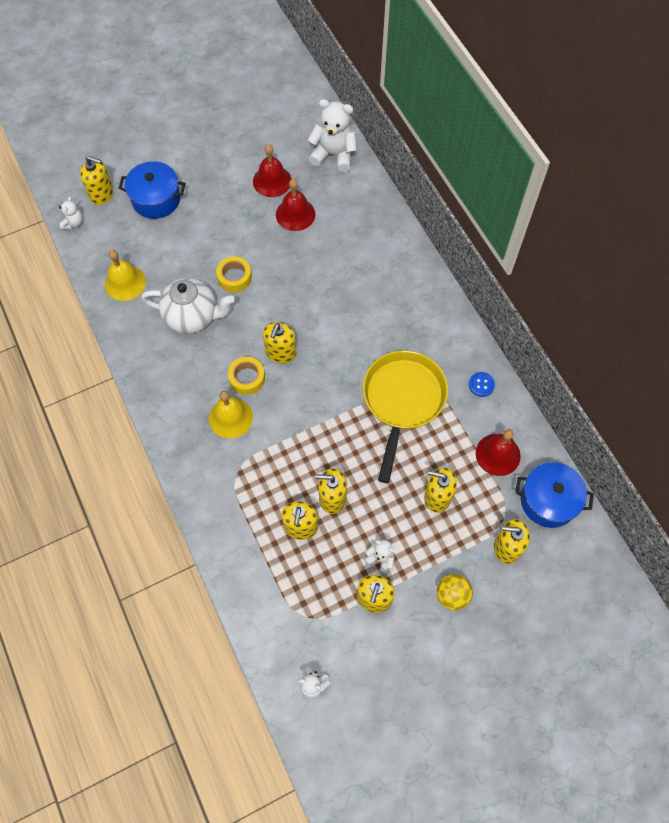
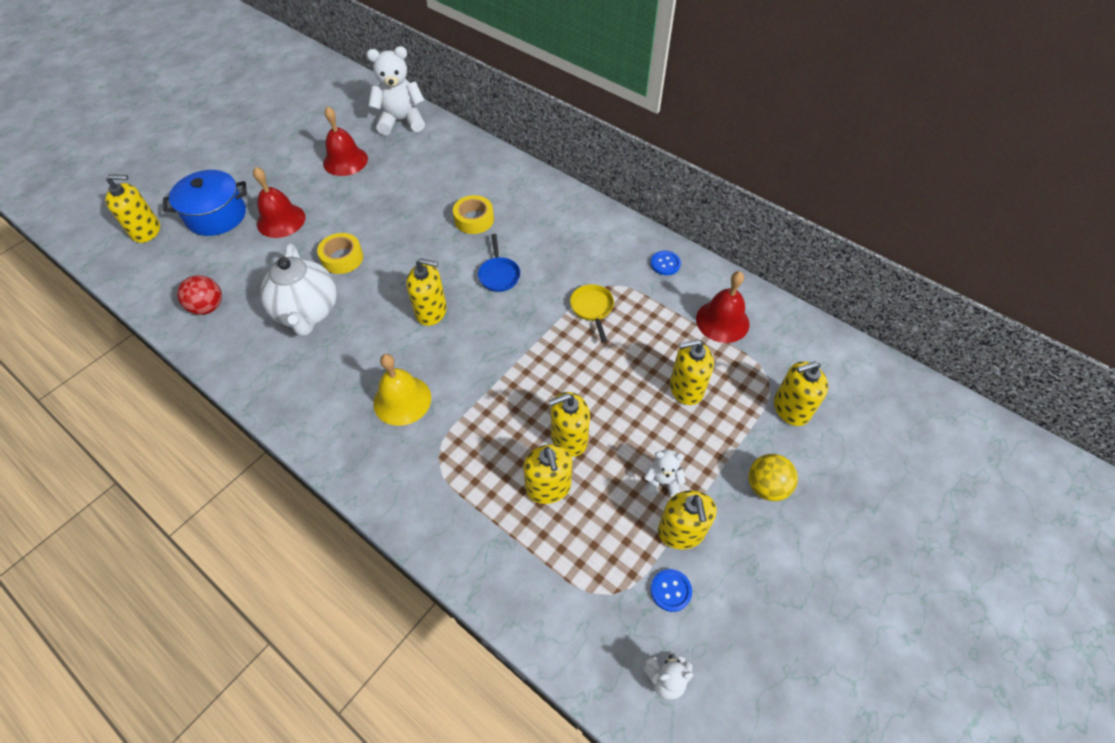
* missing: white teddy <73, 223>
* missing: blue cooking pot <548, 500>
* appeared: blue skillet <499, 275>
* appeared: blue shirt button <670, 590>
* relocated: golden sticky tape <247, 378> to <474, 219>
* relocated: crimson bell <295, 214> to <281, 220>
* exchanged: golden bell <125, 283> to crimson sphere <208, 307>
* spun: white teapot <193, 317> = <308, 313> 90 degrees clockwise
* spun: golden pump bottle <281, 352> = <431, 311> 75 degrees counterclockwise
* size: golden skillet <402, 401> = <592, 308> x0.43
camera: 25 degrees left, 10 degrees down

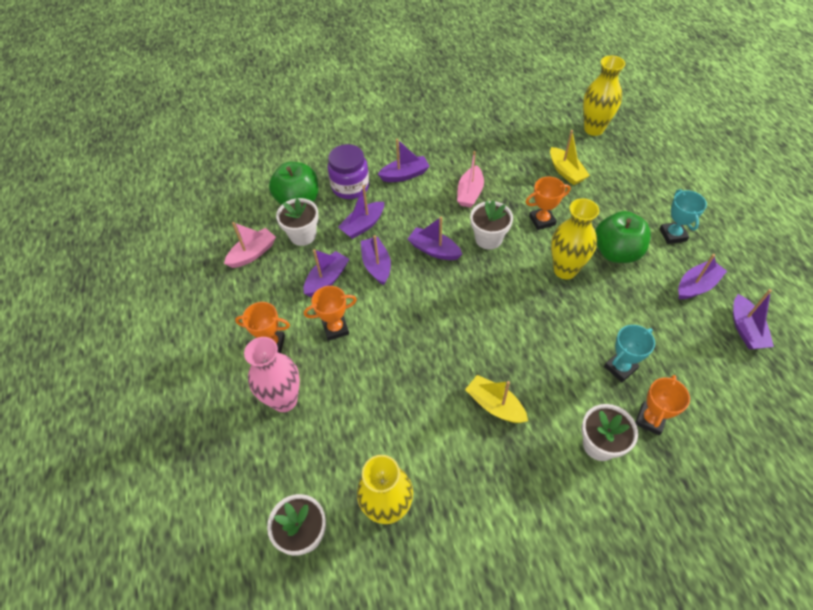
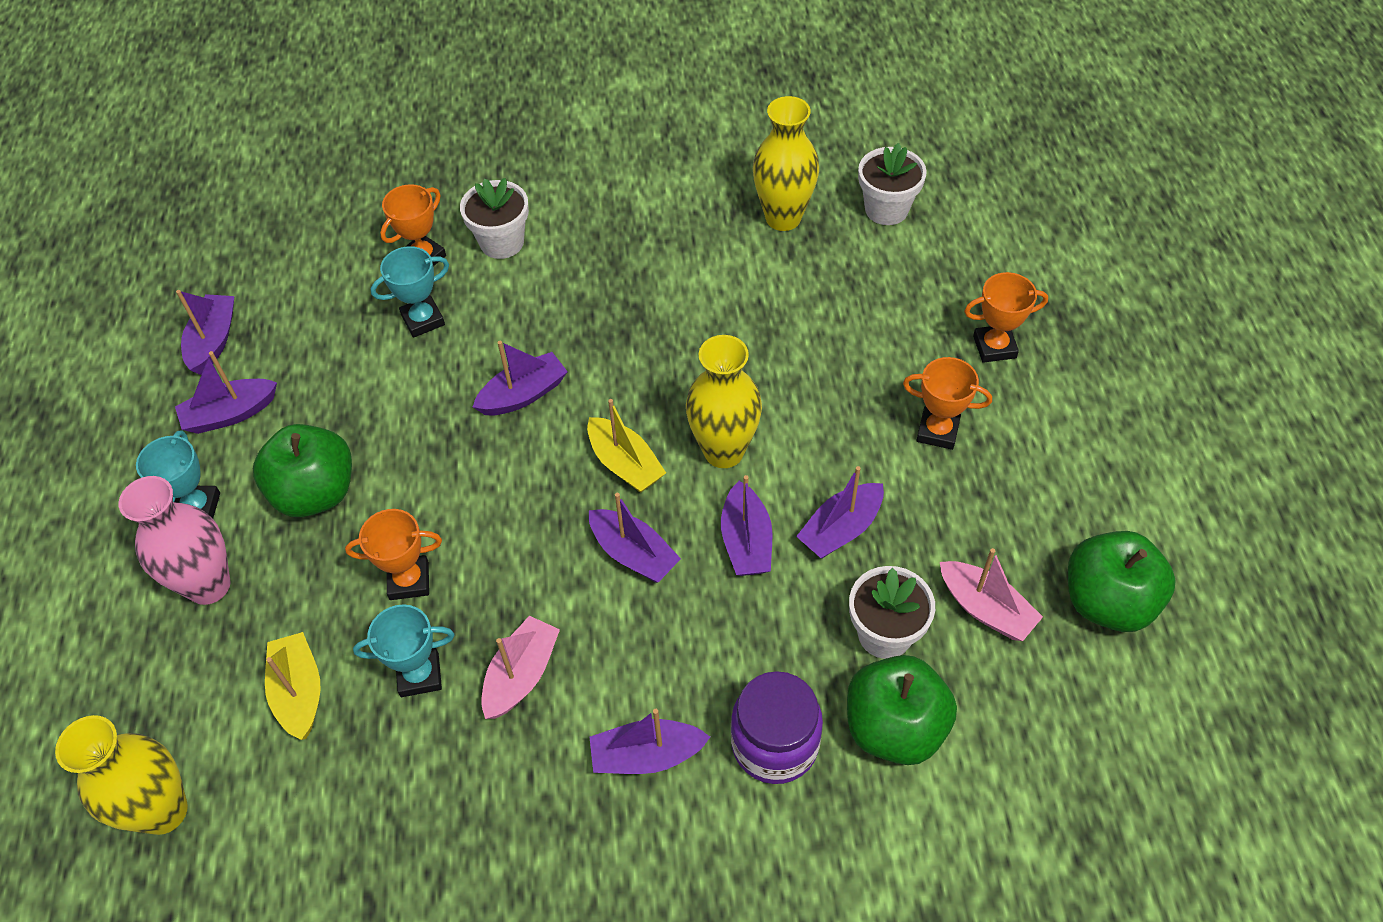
* missing: white plant pot <488, 239>
* appeared: turquoise award cup <419, 675>
* appeared: leaf-green apple fruit <1107, 601>
* relocated: rosy tall vase <284, 400> to <209, 585>
* relocated: bright orange award cup <335, 328> to <994, 347>
* relocated: royal purple sailboat <363, 225> to <523, 394>
* relocated: golden sailboat <495, 405> to <625, 464>
* relocated: golden tall vase <565, 270> to <723, 451>
* spun: rosy sailboat <252, 253> = <985, 608> 105 degrees counterclockwise
camera: 170 degrees left, 0 degrees up

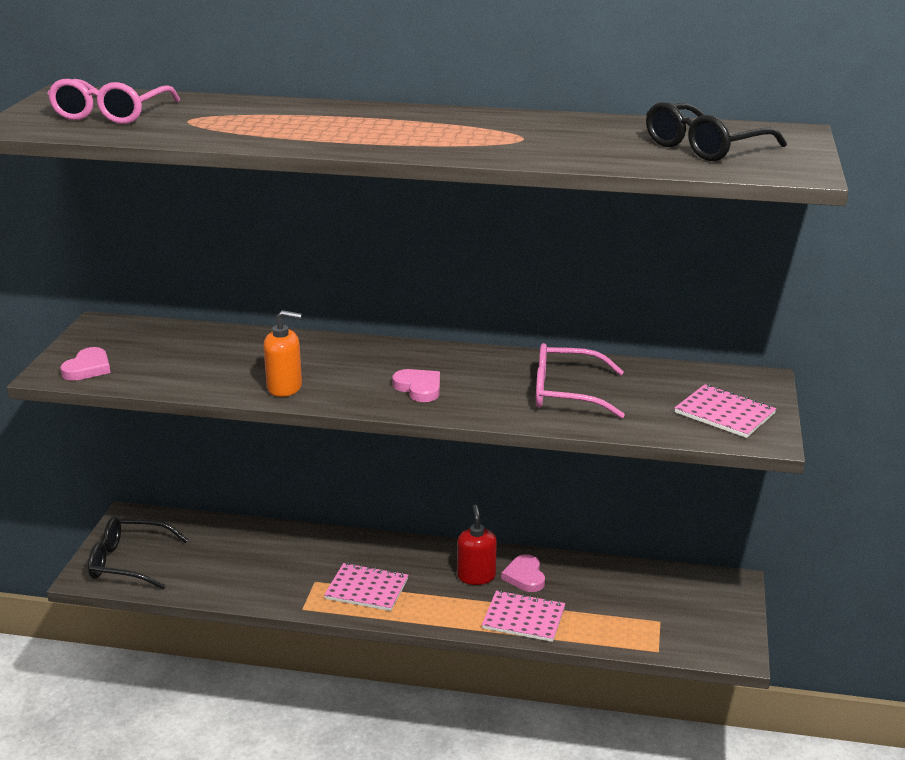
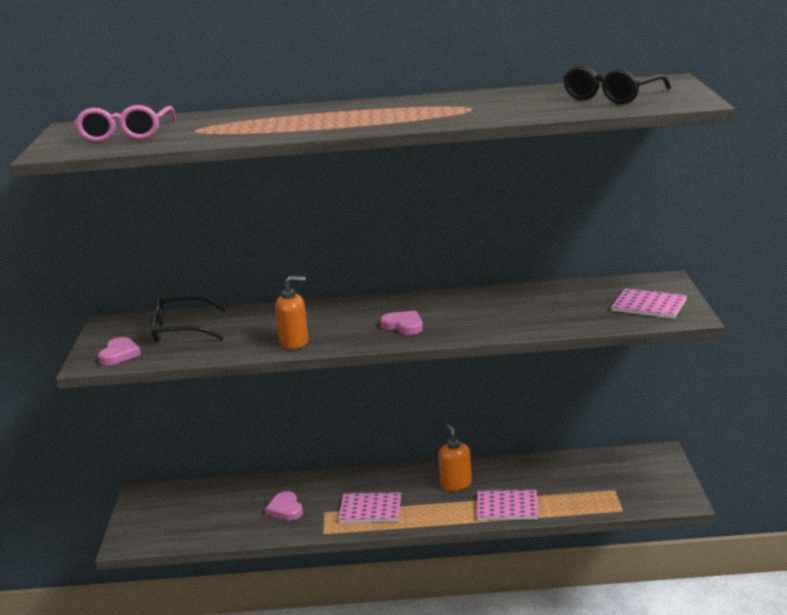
* missing: rosy spectacles <566, 393>
* relocated: ebony spectacles <129, 562> to <180, 330>
* relocated: rosy heart <525, 576> to <285, 509>
* colour: crimson pump bottle <476, 576> to bright orange pump bottle <456, 484>
camera: 10 degrees left, 5 degrees down

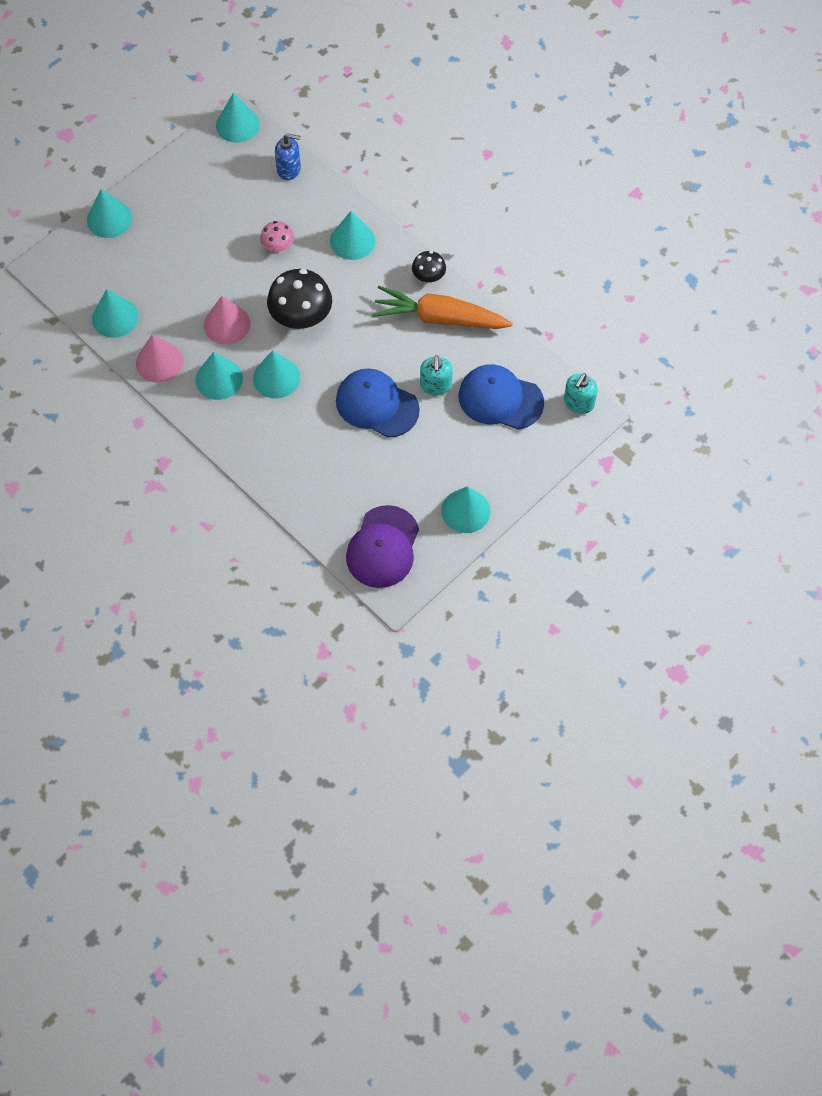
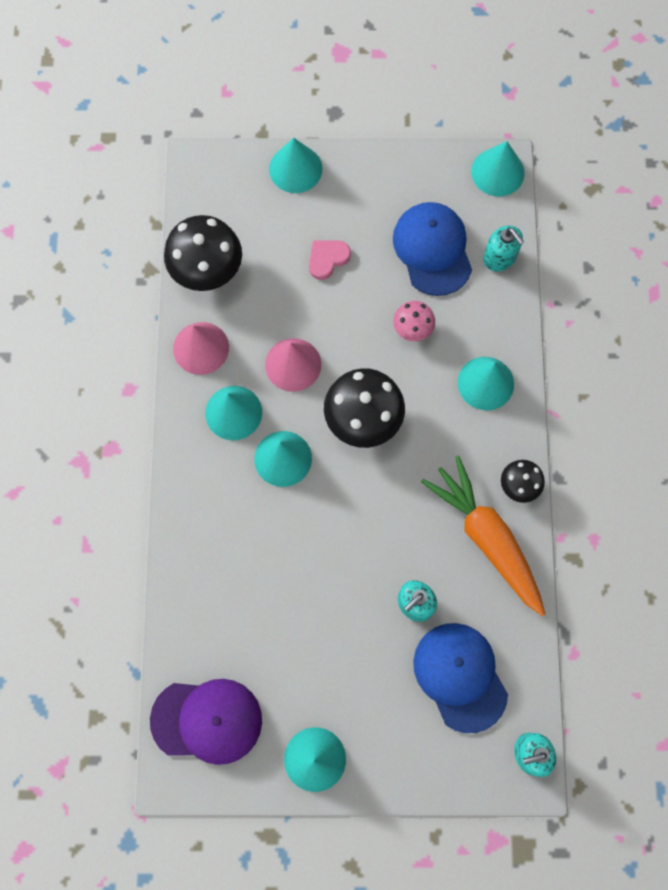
* appeared: rosy heart <327, 259>
* relocated: blue peaked cap <377, 405> to <432, 249>
* exchanged: turquoise cone <115, 317> to ebony toadstool <207, 270>
* colour: blue pump bottle <289, 169> to turquoise pump bottle <499, 258>
* spun: royal purple peaked cap <383, 547> = <207, 720> 150 degrees counterclockwise
camera: 45 degrees right, 10 degrees up

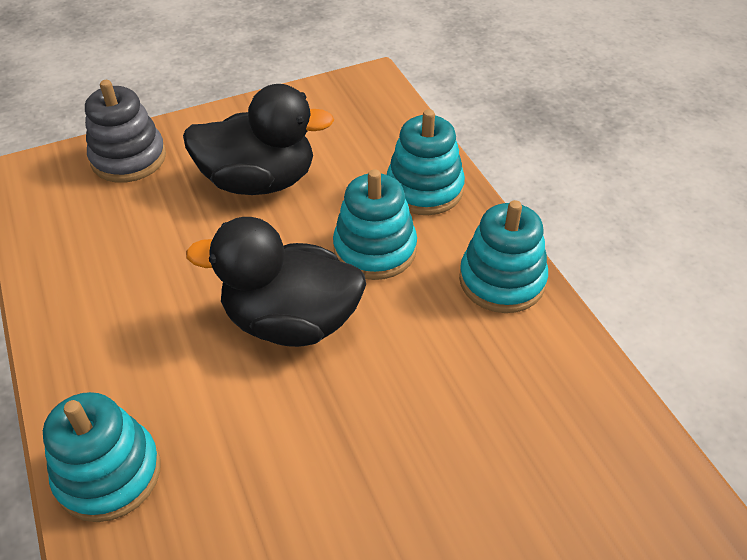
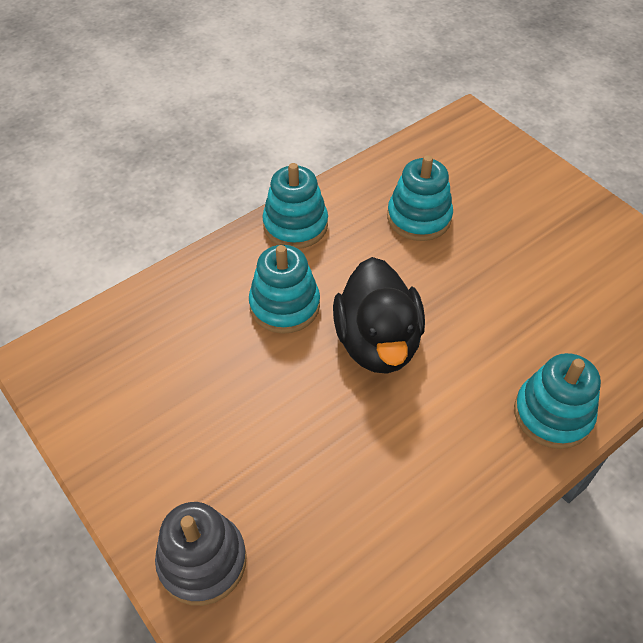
* missing: ebony duck <259, 181>
* relocated: turquoise stacking toy <424, 189> to <419, 217>
camera: 105 degrees left, 5 degrees up

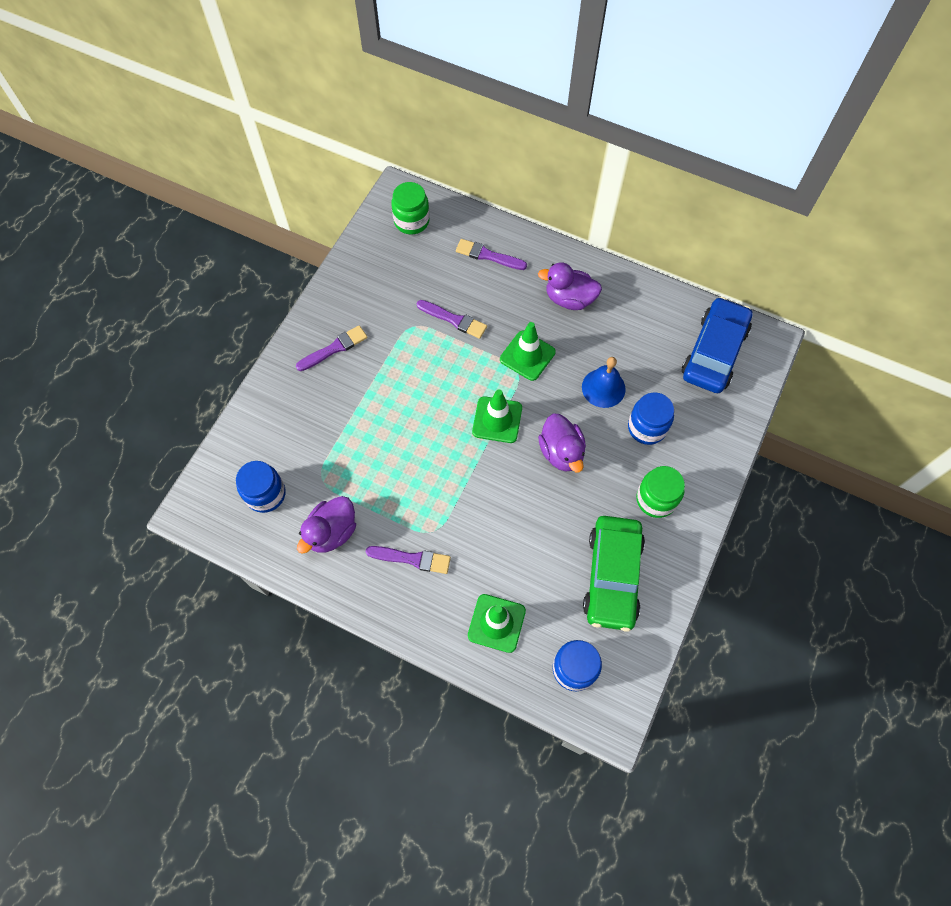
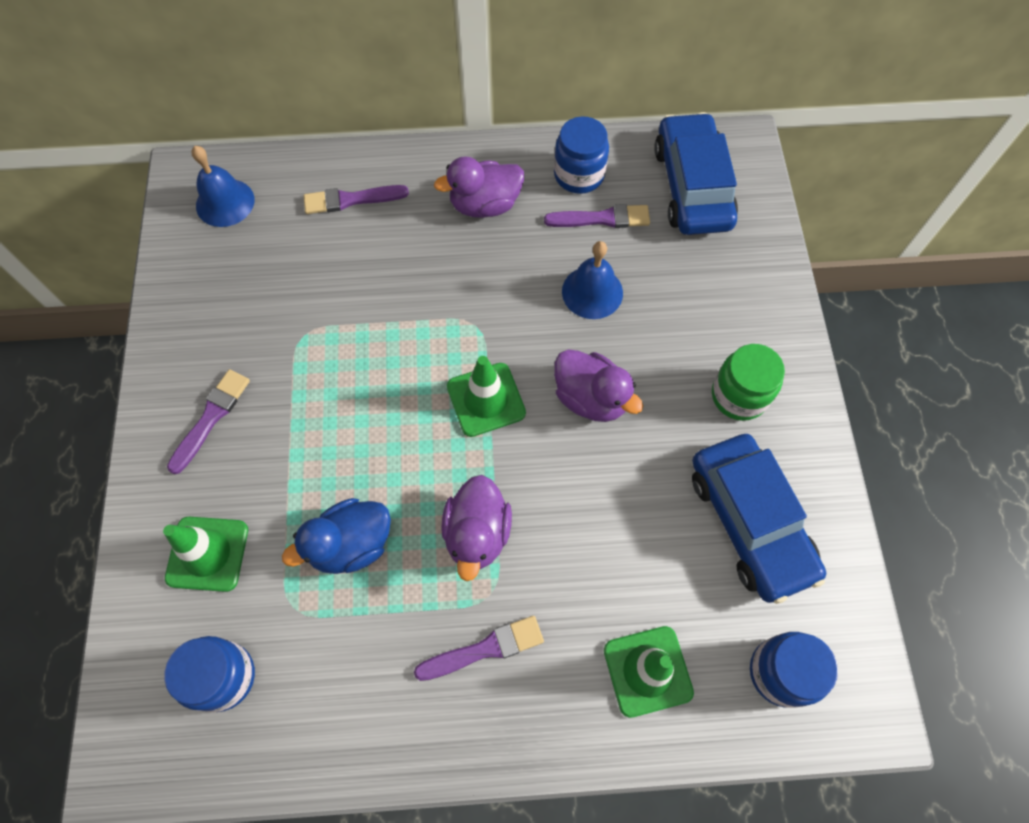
* appeared: blue duck <351, 544>
* relocated: royal purple duck <331, 532> to <477, 534>
* relocated: royal purple brush <454, 320> to <602, 218>
* relocated: leaf-green safety cone <527, 355> to <207, 554>
* relocated: blue preserve jar <647, 427> to <579, 175>
* exchanged: leaf-green preserve jar <411, 221> to blue bell <225, 202>
* colour: leaf-green toy car <612, 576> to blue toy car <749, 522>
camera: 30 degrees left, 0 degrees up

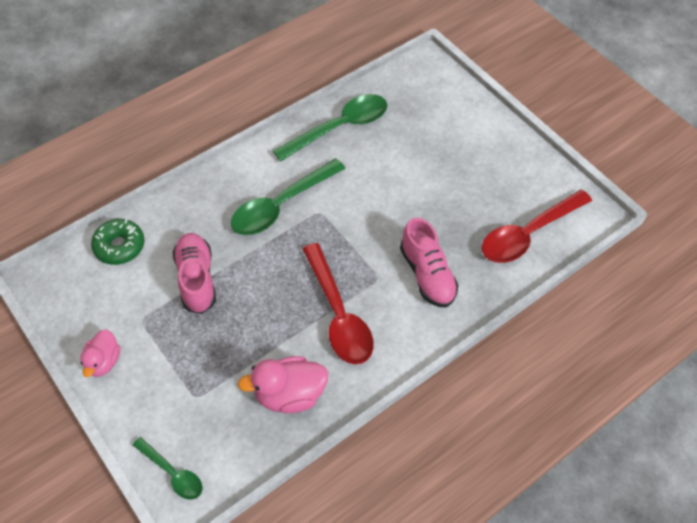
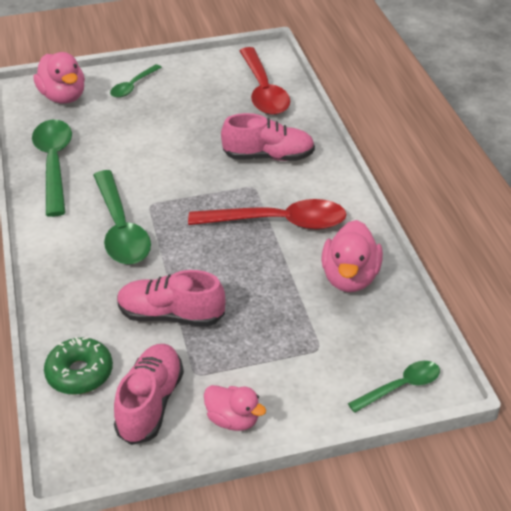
* appeared: rosy duck <63, 97>
* appeared: leaf-green teaspoon <133, 86>
* appeared: rosy sneaker <150, 404>
camera: 65 degrees left, 15 degrees down

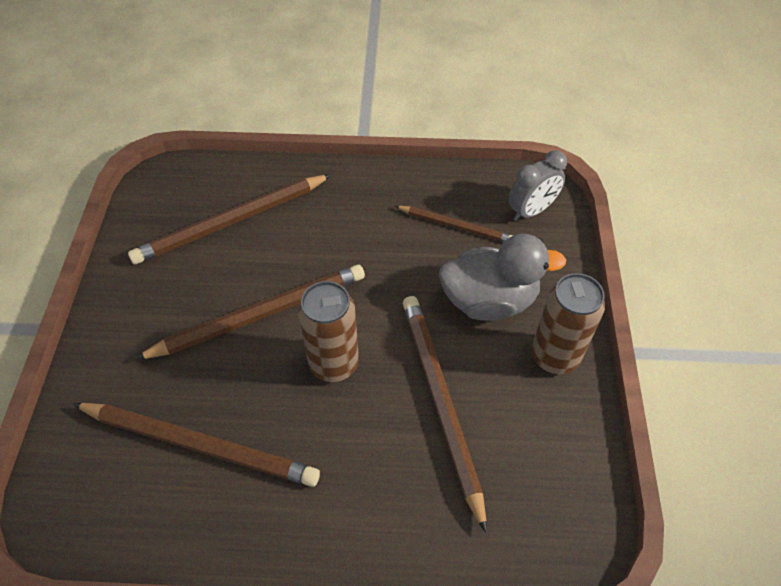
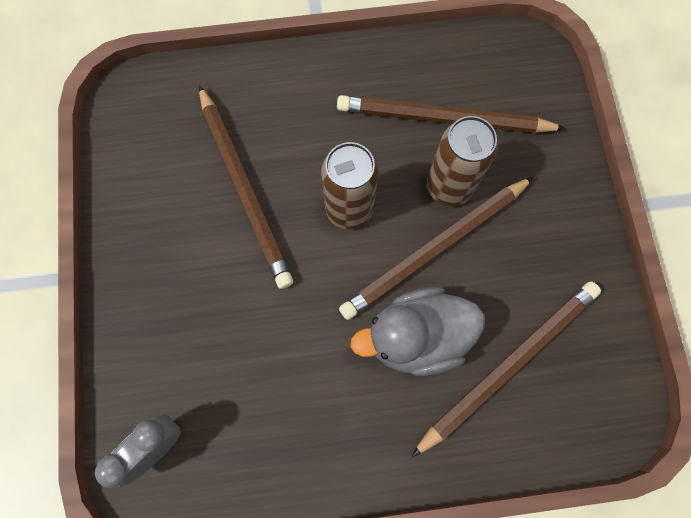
* missing: russet pencil <456, 226>
* relocated: ash-grey duck <489, 300> to <416, 336>
* relocated: russet tin <554, 356> to <448, 187>
camera: 170 degrees right, 20 degrees up

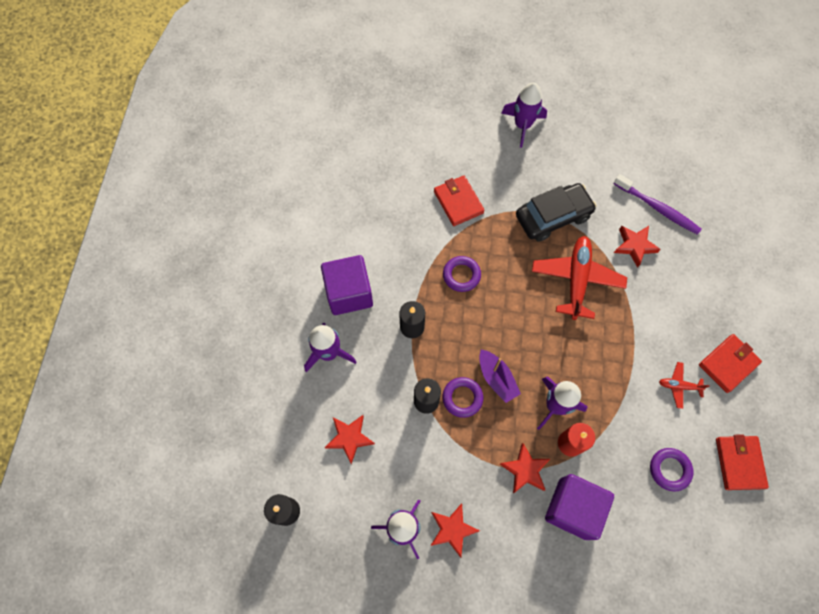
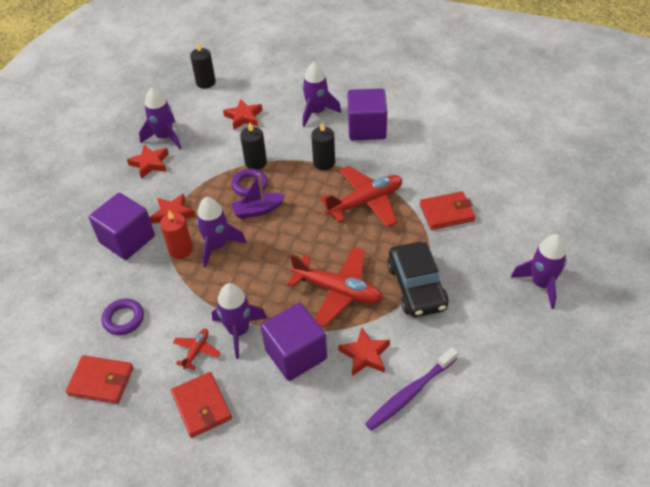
* appeared: royal purple spaceship <239, 331>
* appeared: royal purple cube <296, 354>
* exchanged: royal purple torus <461, 275> to crimson aeroplane <365, 202>
camera: 105 degrees right, 20 degrees down

